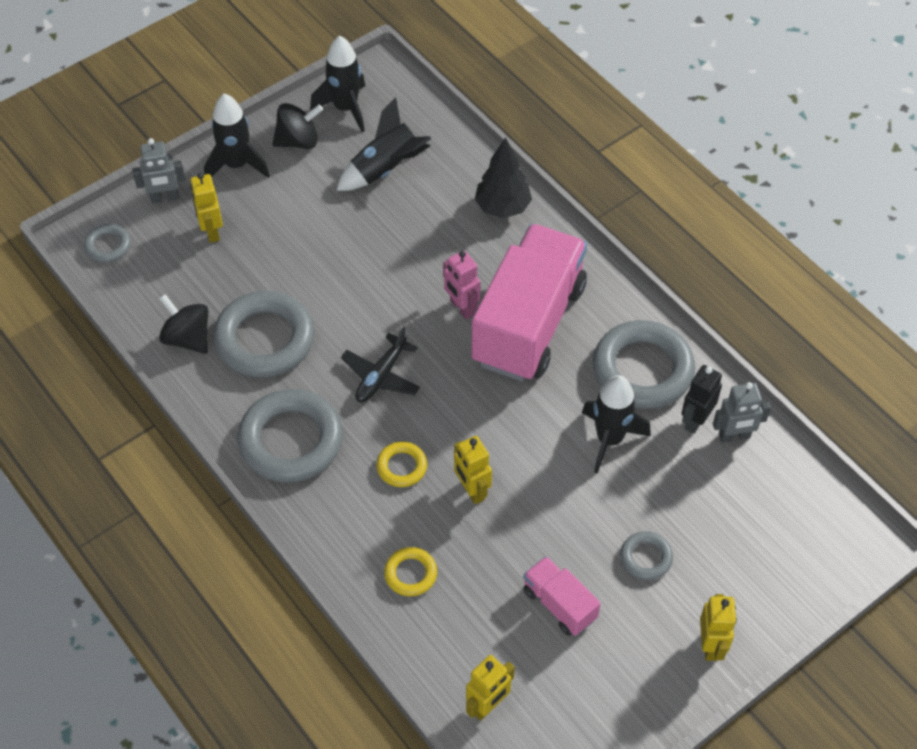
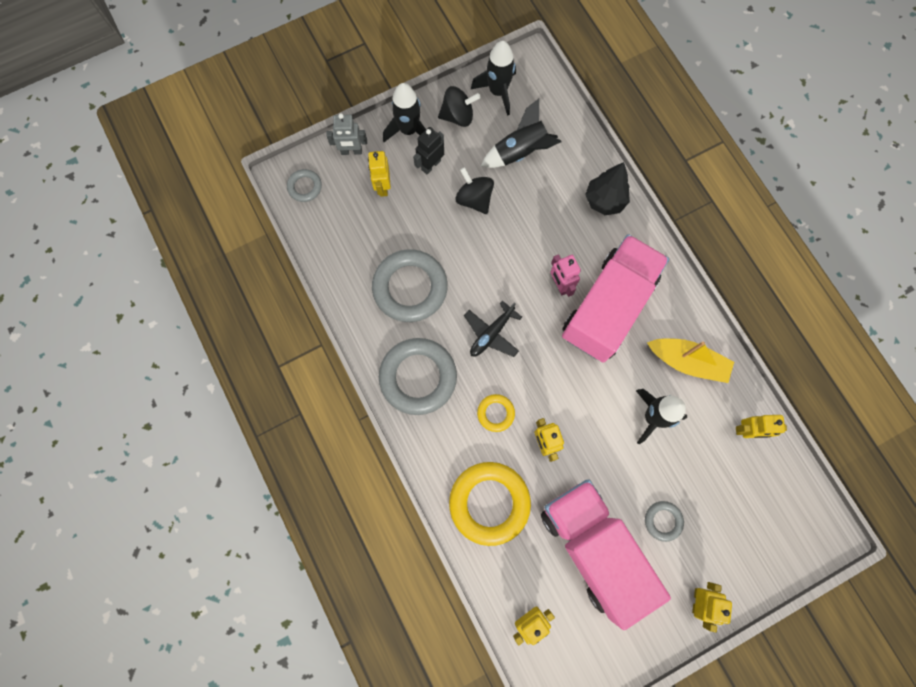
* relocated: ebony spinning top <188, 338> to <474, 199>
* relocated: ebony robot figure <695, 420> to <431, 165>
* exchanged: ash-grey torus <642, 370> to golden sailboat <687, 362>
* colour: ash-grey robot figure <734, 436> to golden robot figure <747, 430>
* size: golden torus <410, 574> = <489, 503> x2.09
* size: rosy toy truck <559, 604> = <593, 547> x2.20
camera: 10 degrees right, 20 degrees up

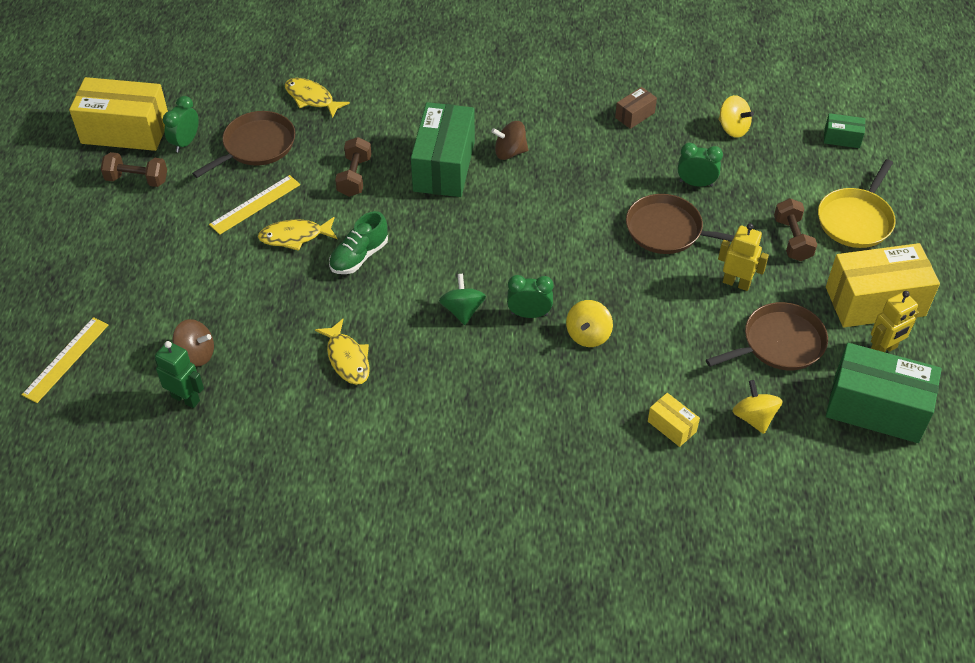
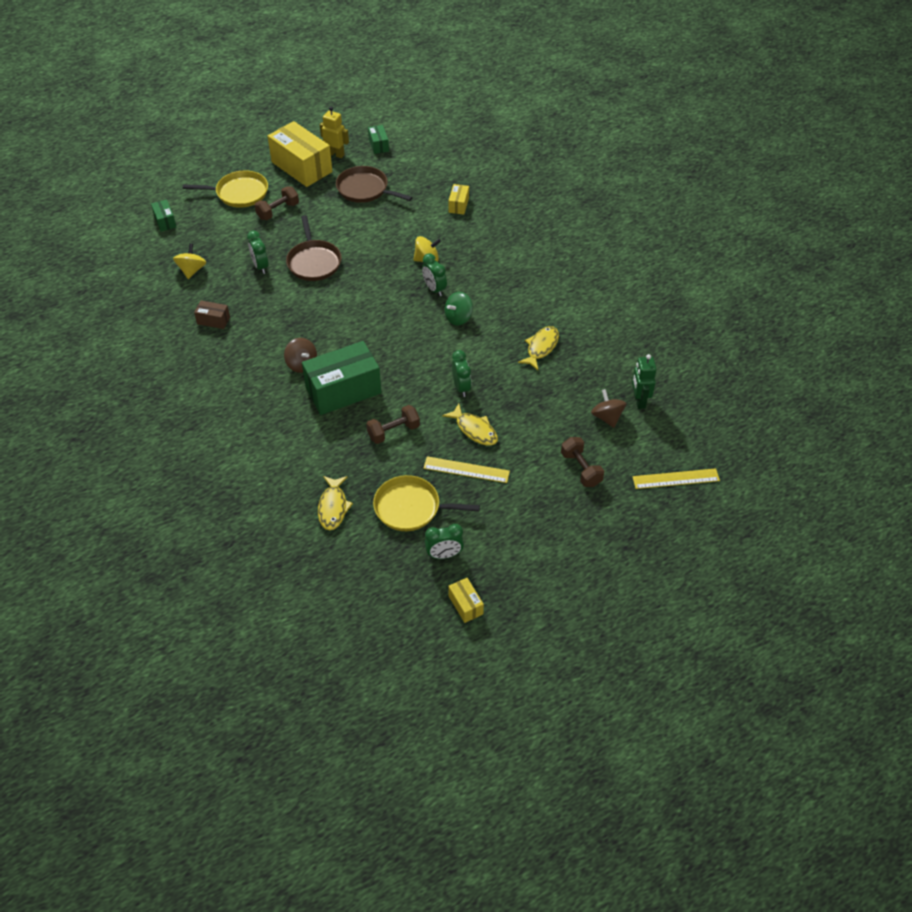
* missing: golden robot figure <736, 283>
* missing: golden spinning top <754, 417>
* relocated: russet free weight <137, 179> to <581, 469>
* exchanged: leaf-green sneaker <359, 256> to leaf-green alarm clock <461, 387>
* colour: russet skillet <256, 146> to golden skillet <411, 508>
* size: golden package <125, 131> = <465, 605> x0.46
* size: leaf-green package <876, 408> = <378, 145> x0.46
camera: 125 degrees left, 0 degrees up

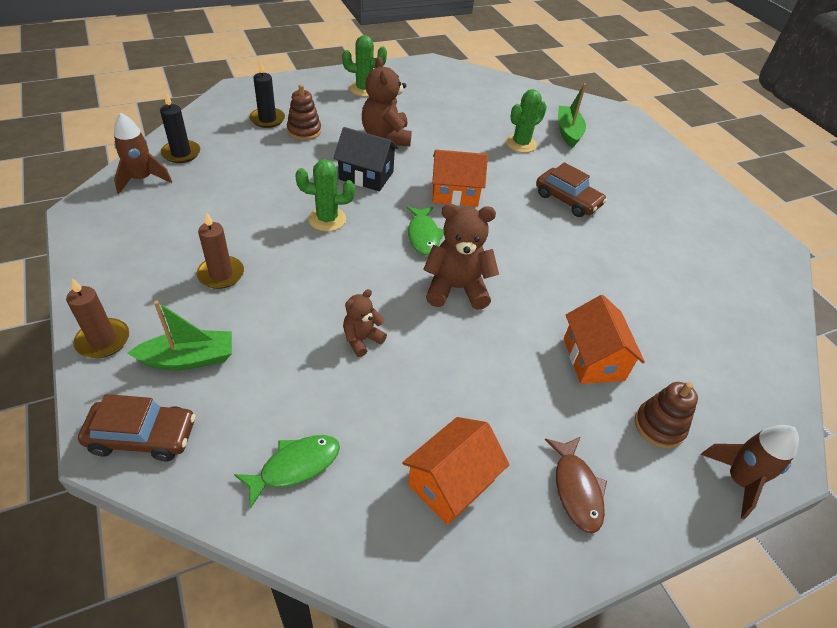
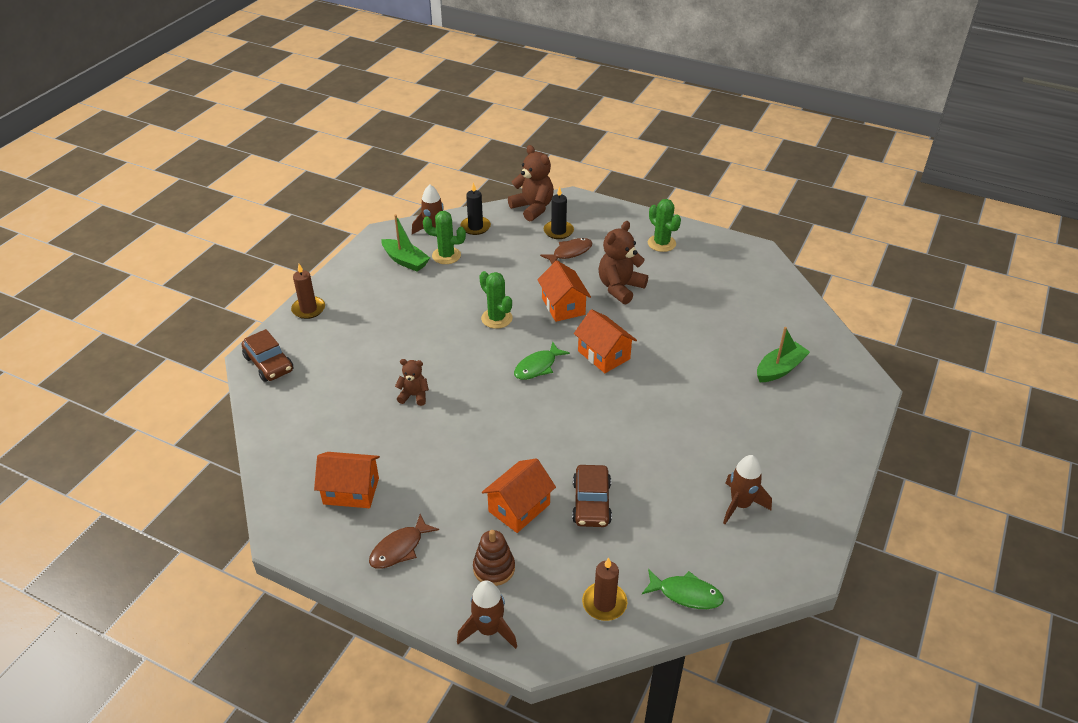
* appeared: russet spaceship <740, 505>
* relocated: leaf-green sailboat <189, 359> to <405, 261>
* relocated: russet pillar candle <221, 274> to <604, 603>
* relocated: leaf-green toy fish <295, 466> to <686, 594>
* relocated: russet teddy <456, 288> to <533, 208>
* relocated: leaf-green prickly plant <521, 144> to <446, 255>
* relocated: russet toy car <567, 200> to <591, 503>
* exchanged: russet stacking toy <304, 131> to russet toy fish <570, 252>
* colour: ebony house <366, 175> to bright orange house <563, 306>
camera: 55 degrees right, 5 degrees down

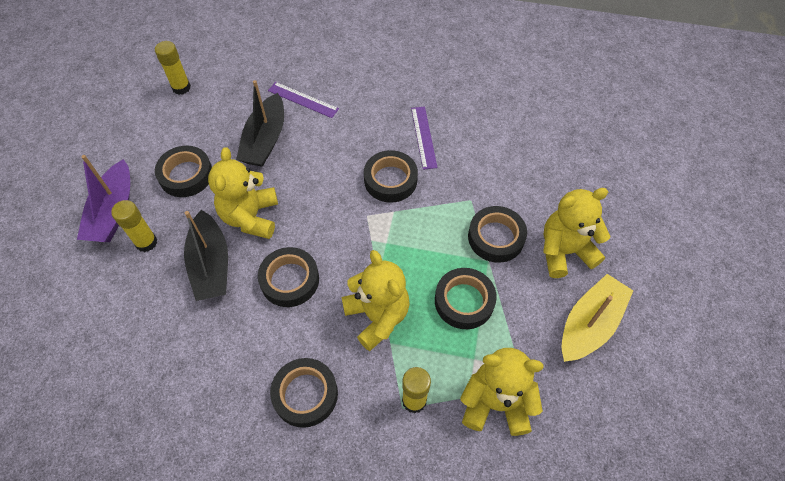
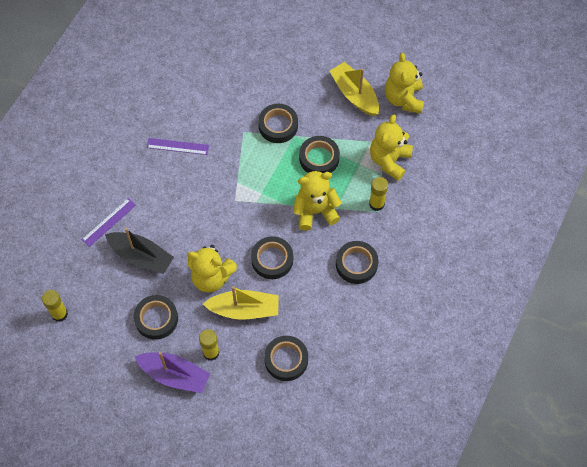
* relocated: ebony sticky tape <390, 180> to <286, 360>
* relocated: golden teddy <564, 251> to <403, 99>
* colour: ebony sailboat <211, 264> to golden sailboat <244, 309>
camera: 75 degrees left, 5 degrees up

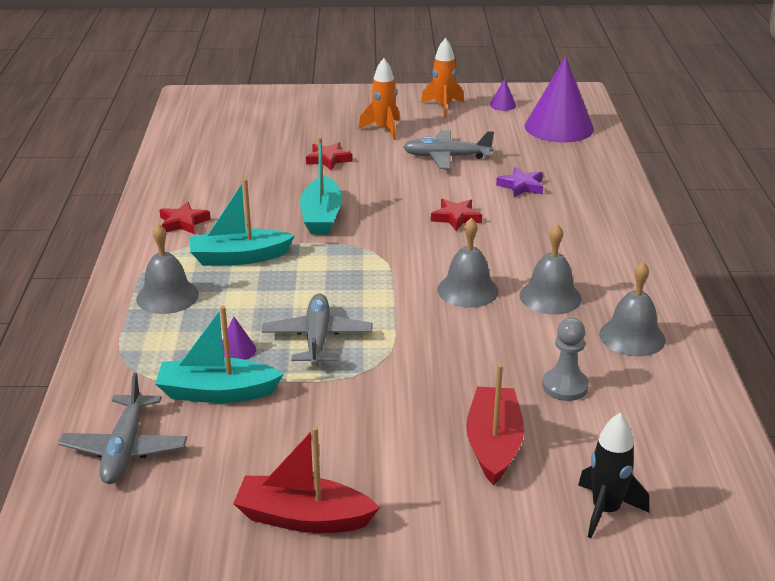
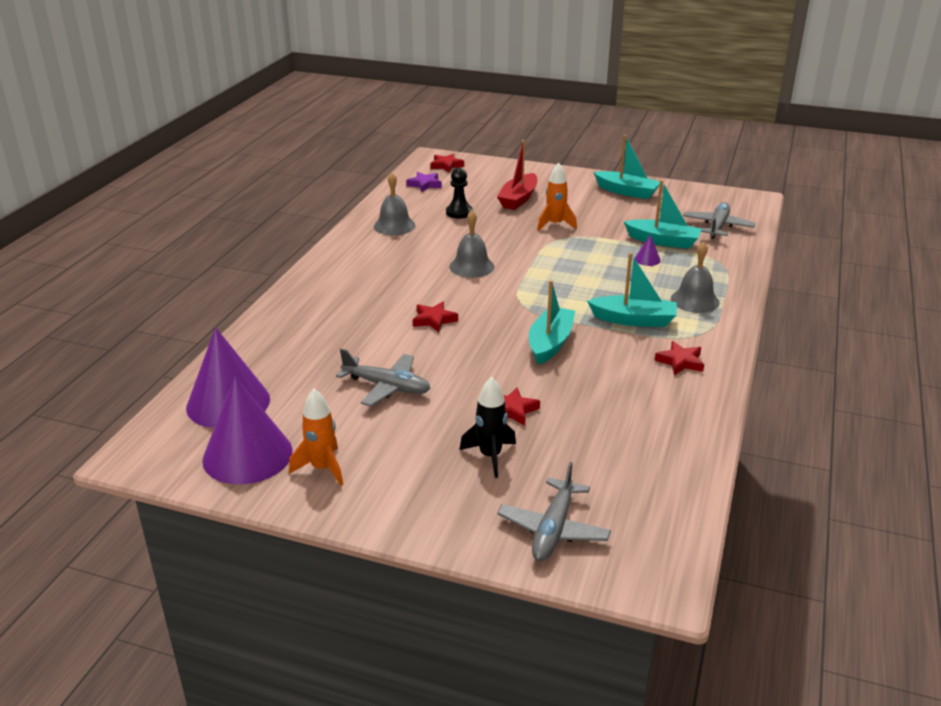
* missing: ash-grey bell <550, 297>
* appeared: crimson star shape <446, 165>
* relocated: ash-grey aeroplane <317, 338> to <553, 529>
* relocated: bright orange spaceship <383, 129> to <555, 224>
* relocated: royal purple star shape <521, 186> to <425, 184>
* relocated: ebony spaceship <606, 510> to <490, 456>
* colour: crimson sailboat <303, 518> to turquoise sailboat <627, 192>
* colour: ash-grey pawn <565, 386> to ebony pawn <459, 212>
* size: royal purple cone <503, 105> = <247, 455> x2.50
camera: 160 degrees left, 0 degrees up

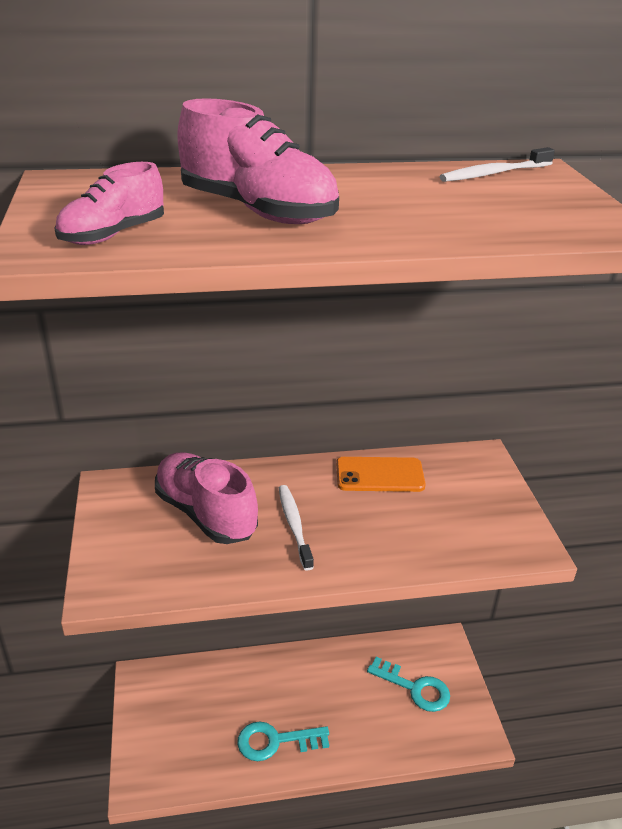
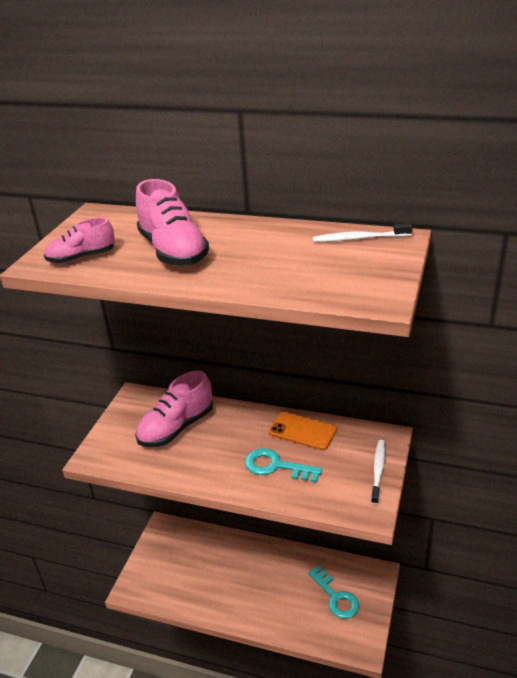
* relocated: turquoise key <275, 741> to <276, 466>
* relocated: white dental brush <294, 525> to <378, 471>
* spun: rosy sneaker <206, 513> = <176, 427> 120 degrees counterclockwise
camera: 30 degrees right, 0 degrees up

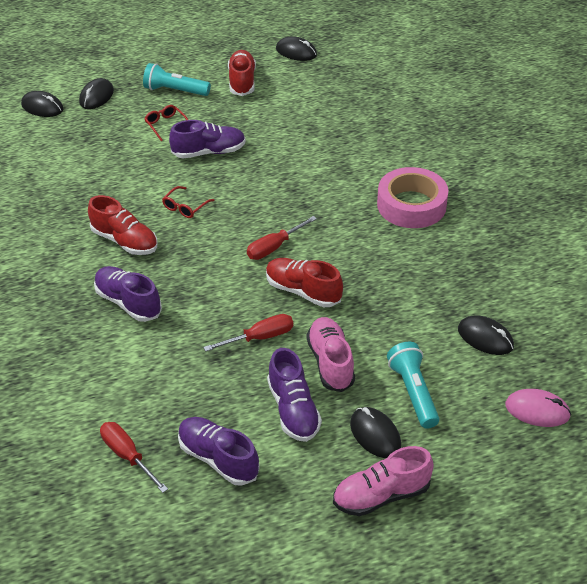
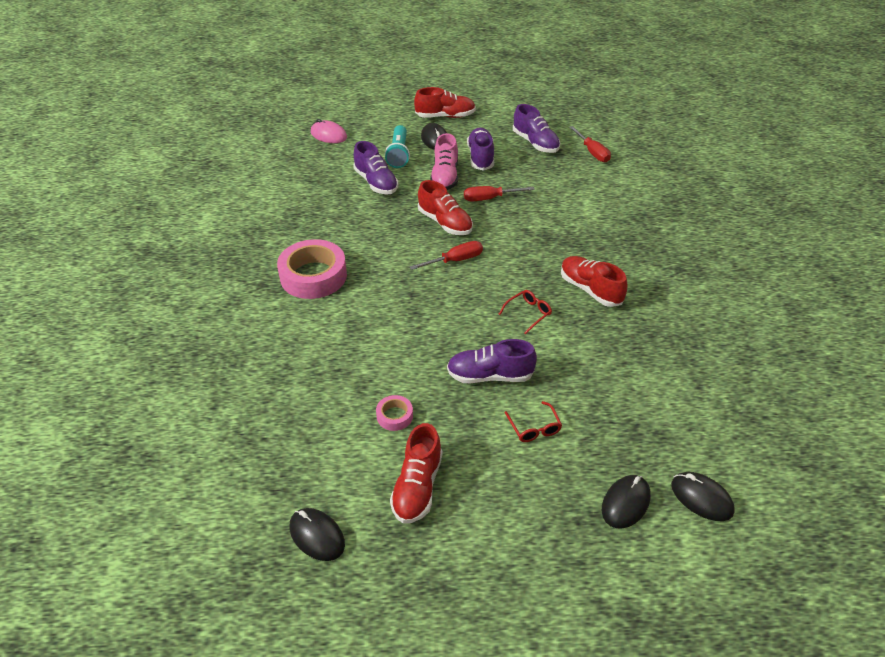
* missing: turquoise flashlight <175, 91>
* missing: ebony computer mouse <485, 338>
* appeared: rosy sticky tape <394, 416>
* relocated: royal purple sneaker <128, 302> to <376, 183>
* colour: rosy sneaker <381, 495> to crimson sneaker <445, 116>
camera: 165 degrees left, 0 degrees up

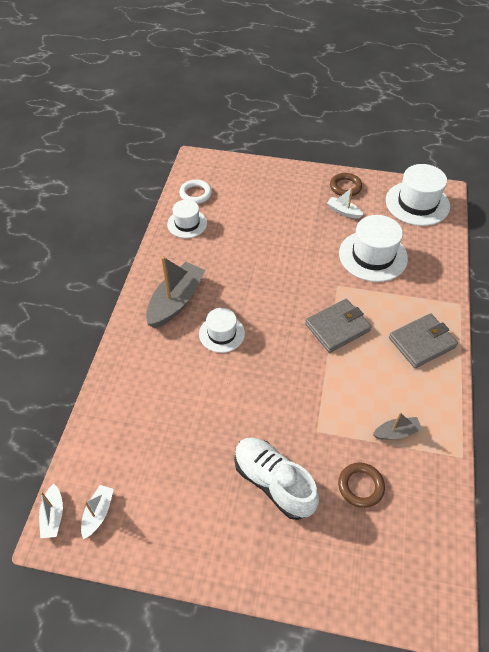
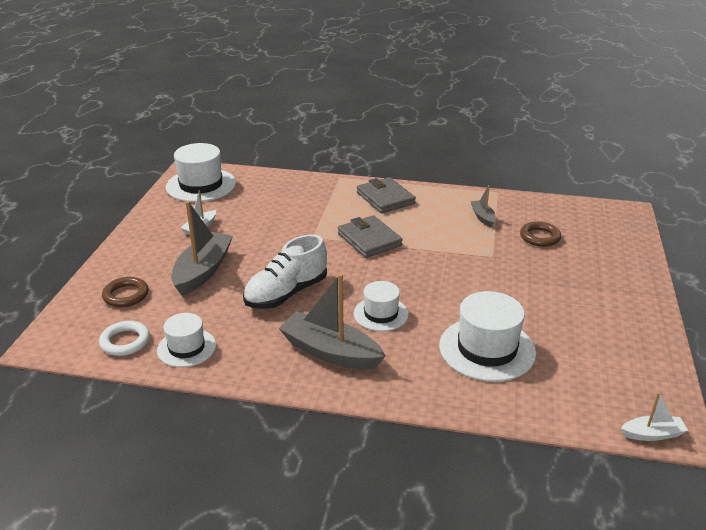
* missing: white sailboat <98, 513>
* appeared: ash-grey sailboat <203, 271>
* relocated: white sneaker <273, 482> to <286, 293>
* relocated: russet torus <345, 187> to <126, 295>
* relocated: white top hat <373, 256> to <487, 349>
camera: 90 degrees left, 20 degrees down

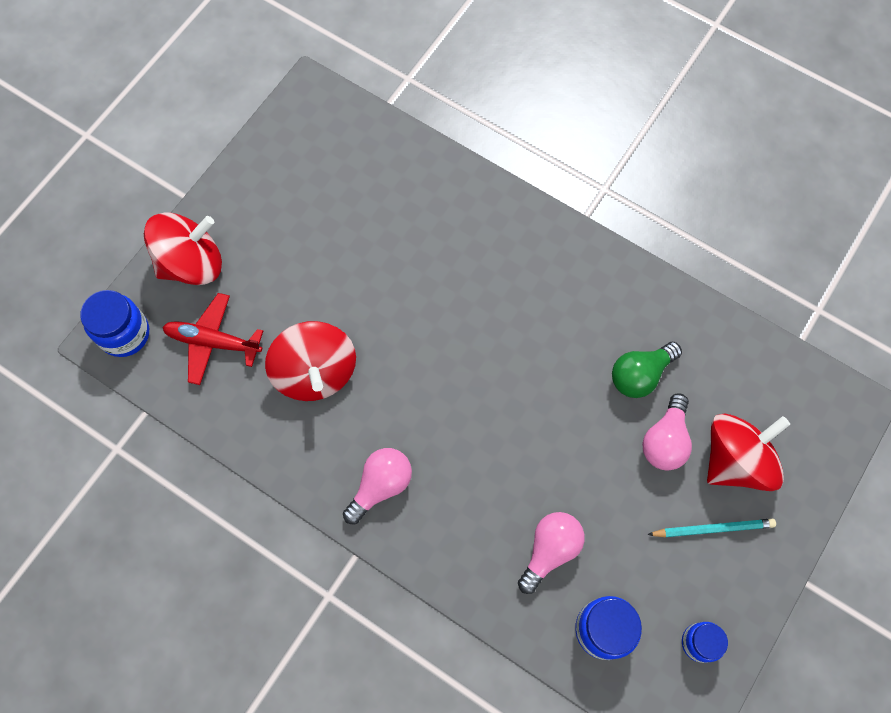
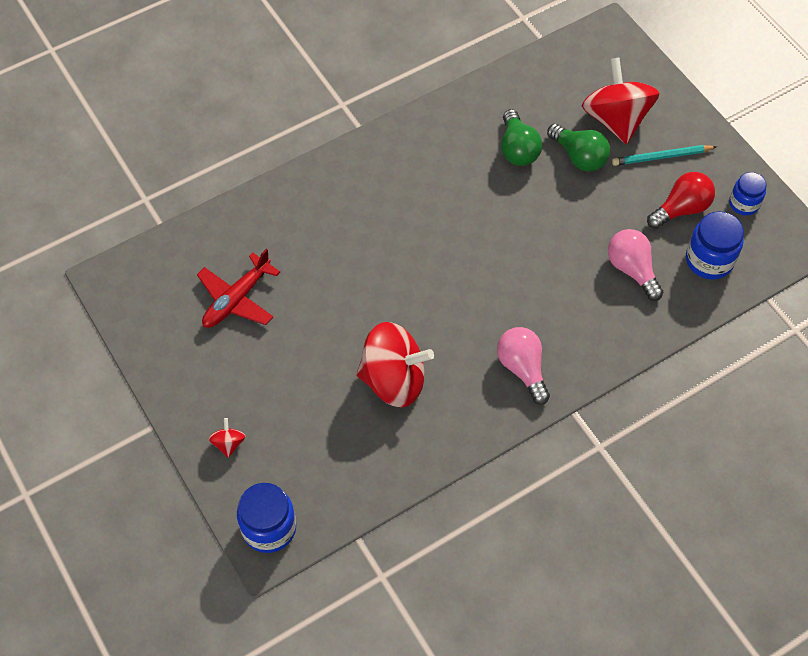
* appeared: crimson light bulb <681, 209>
* relocated: crimson aeroplane <213, 342> to <236, 299>
* colour: rosy light bulb <665, 440> to leaf-green light bulb <579, 156>
* spun: turquoise pencil <713, 528> = <662, 157> 120 degrees counterclockwise
* size: crimson spinning top <192, 263> = <228, 443> x0.41
camera: 65 degrees left, 10 degrees down

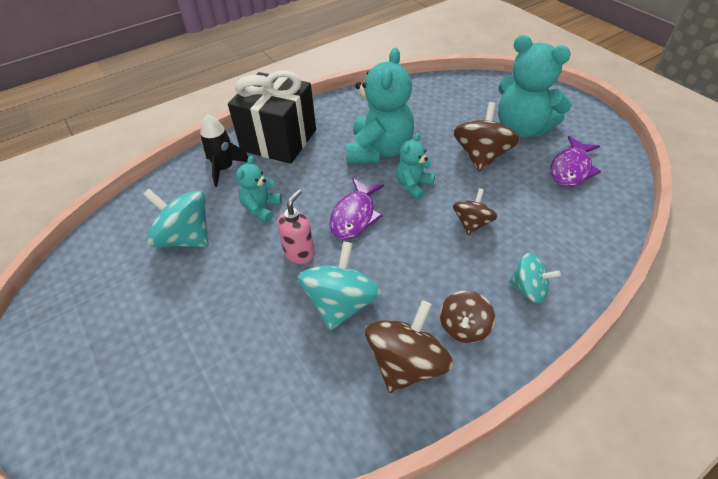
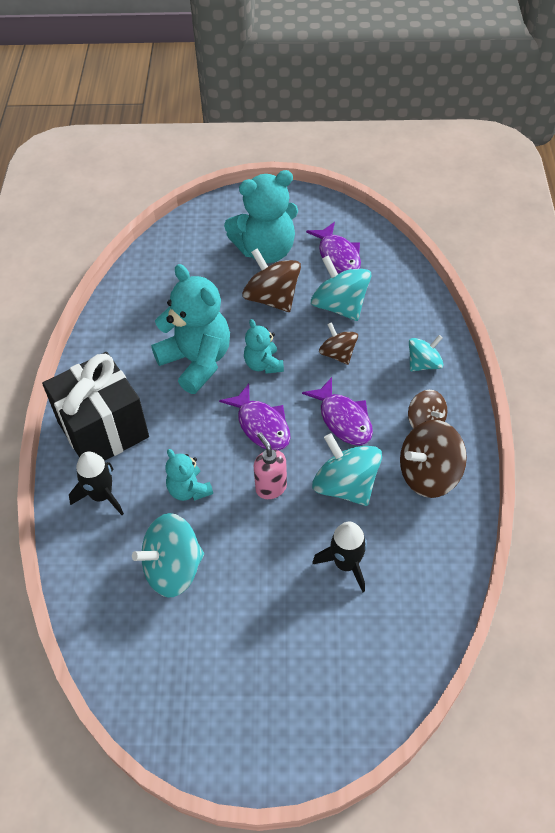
* appeared: royal purple toy fish <343, 419>
* appeared: turquoise spinning top <340, 306>
* appeared: ebony spaceship <346, 564>
* spun: russet spinning top <406, 363> = <428, 474> 90 degrees counterclockwise
camera: 55 degrees left, 5 degrees up

